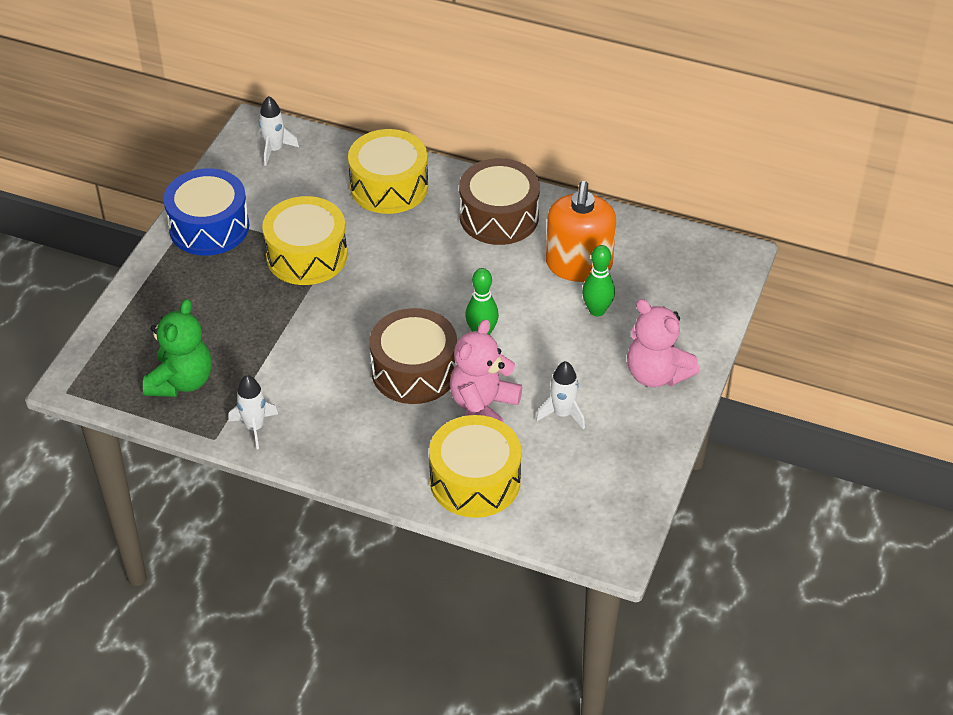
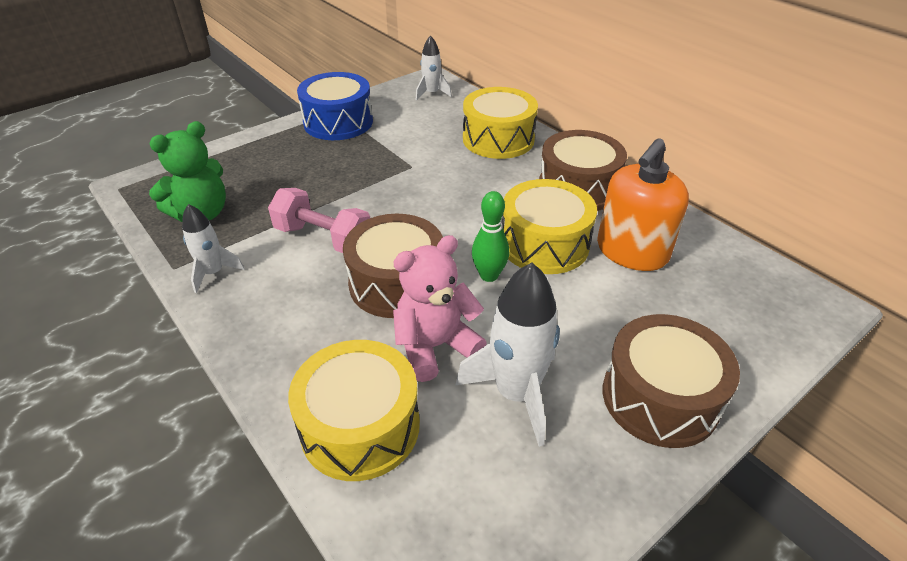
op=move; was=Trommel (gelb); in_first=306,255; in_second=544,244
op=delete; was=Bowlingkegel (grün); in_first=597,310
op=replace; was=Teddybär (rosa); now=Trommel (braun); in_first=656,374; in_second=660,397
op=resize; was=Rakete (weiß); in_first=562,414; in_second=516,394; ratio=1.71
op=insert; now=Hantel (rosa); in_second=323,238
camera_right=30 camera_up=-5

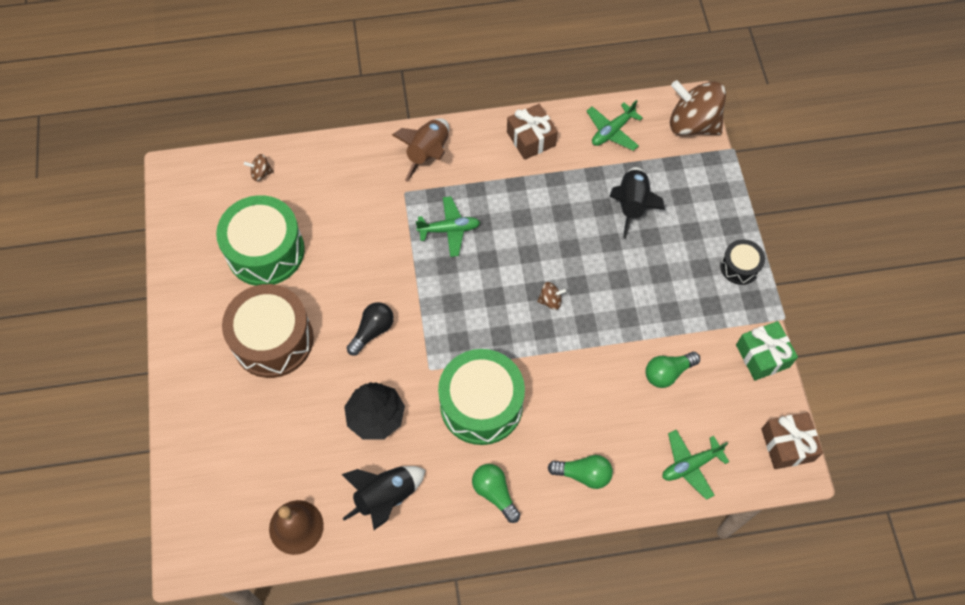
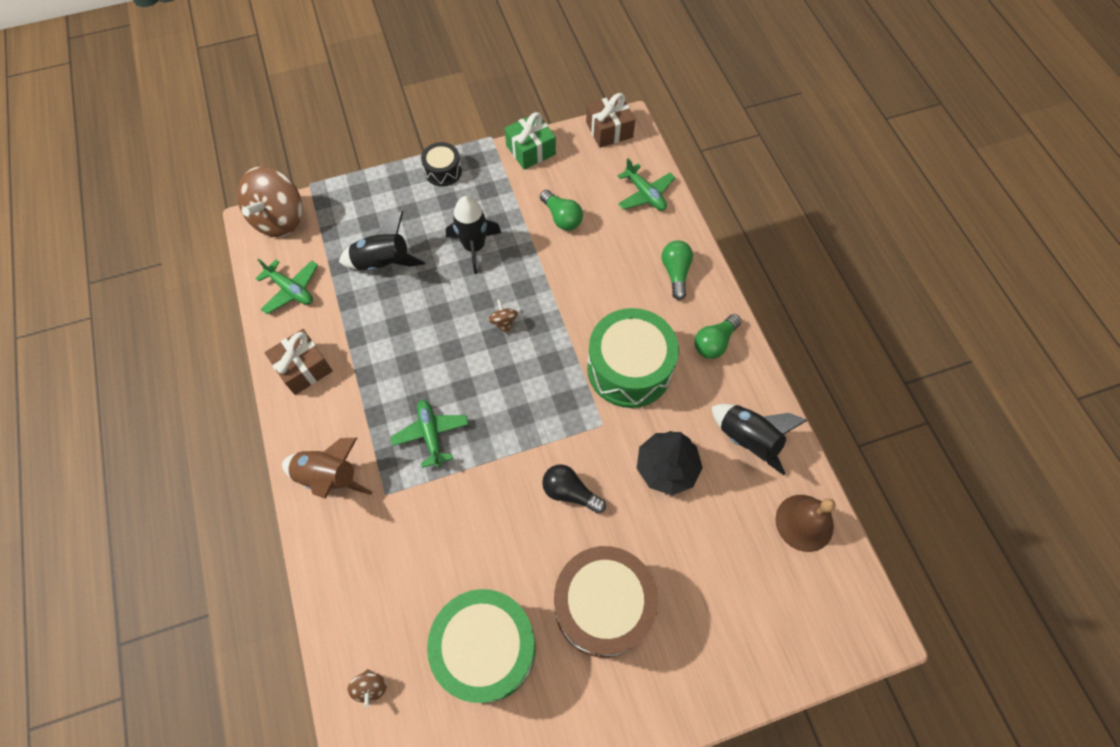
op=insert; now=Rakete (schwarz); in_second=474,247
camera_right=-100 camera_up=0

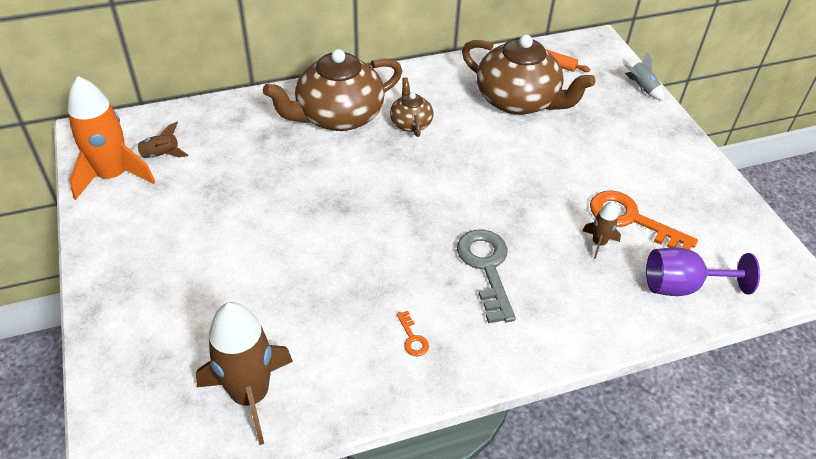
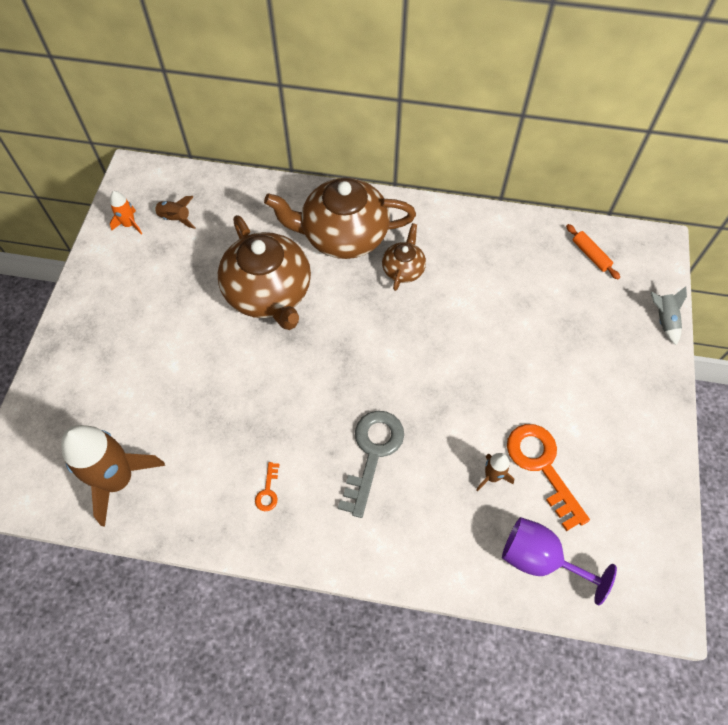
op=move; was=Teekanne (braun); in_first=518,100; in_second=269,293
op=resize; was=Rakete (orange); in_first=113,176; in_second=129,224; ratio=0.47
camera_right=30 camera_up=15

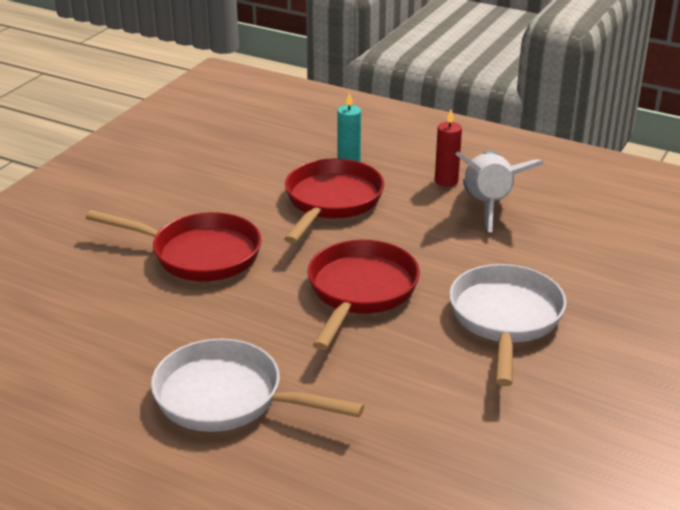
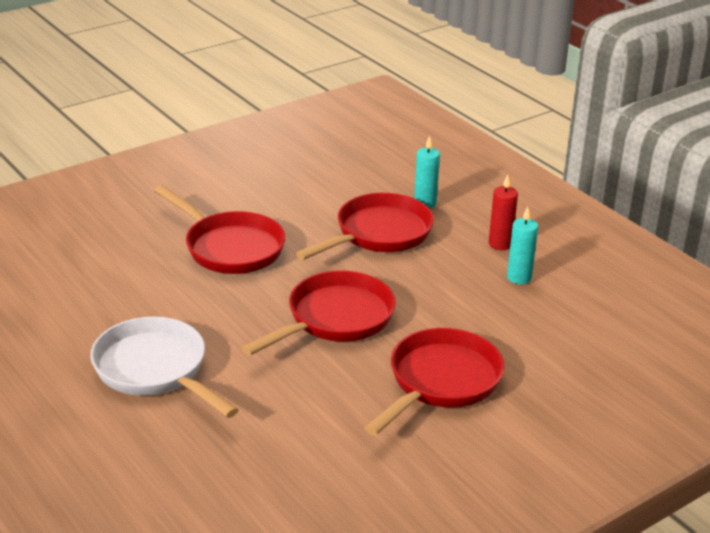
op=replace; was=Rakete (weiß); now=Kerze (türkis); in_first=488,205; in_second=519,278
op=recolor; was=Pfanne (weiß); now=Pfanne (rot); in_first=505,319; in_second=440,382
camera_right=25 camera_up=0

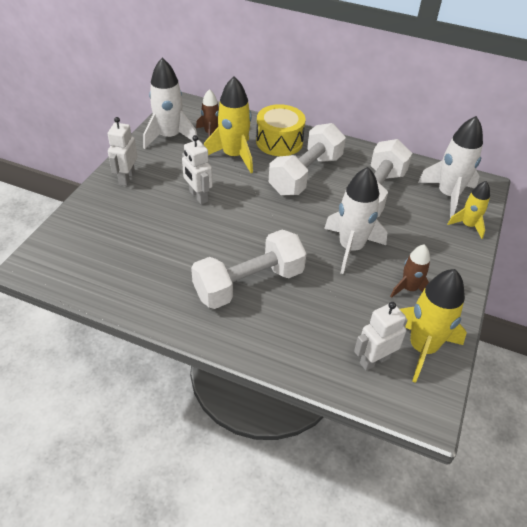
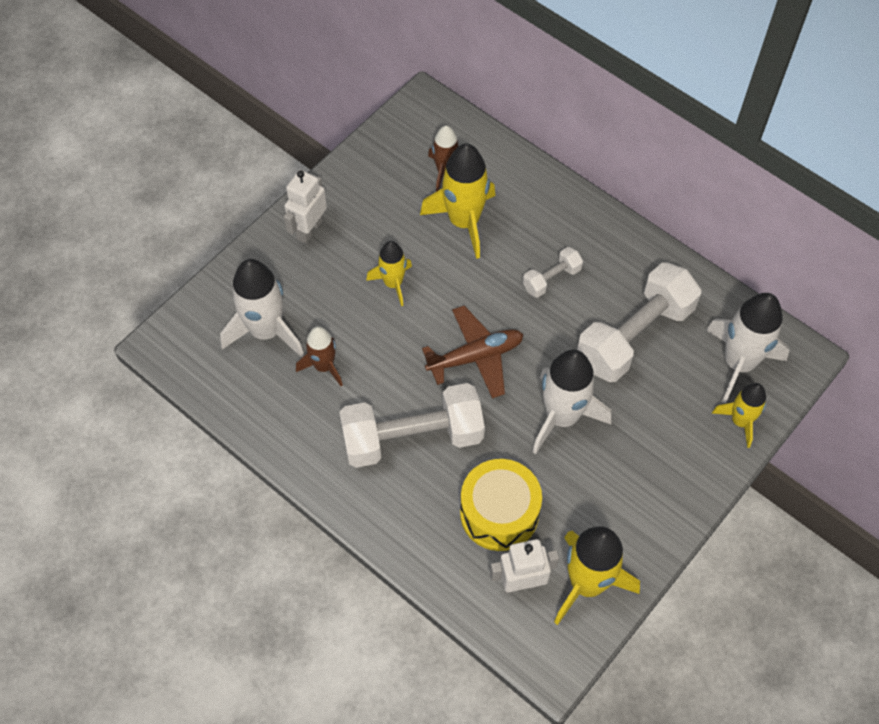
op=move; was=Rakete (weiß); in_first=169,137; in_second=266,331
op=move; was=Trommel (gelb); in_first=279,141; in_second=499,513
op=resize; was=Hantel (weiß); in_first=306,174; in_second=551,279; ratio=0.47
op=replace; was=Roboter (weiß); now=Rakete (gelb); in_first=198,196; in_second=393,283
op=move; was=Rakete (braun); in_first=409,289; in_second=324,366
op=insert; now=Flugzeug (braun); in_second=475,357
camera_right=20 camera_up=15

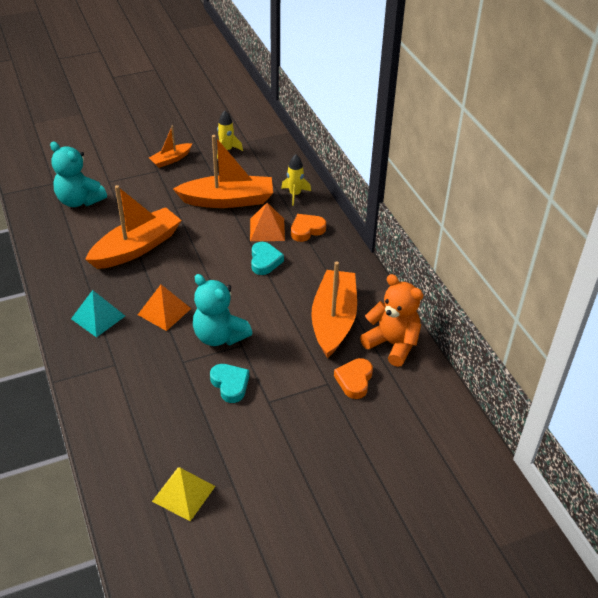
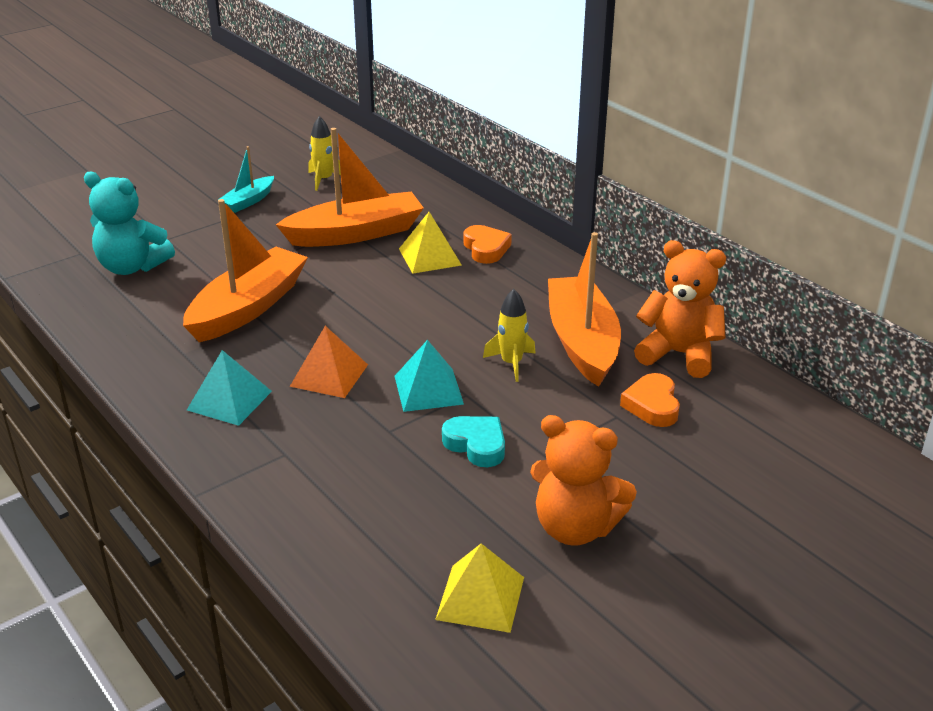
op=recolor; was=Boot (orange); now=Boot (türkis); in_first=171,159; in_second=248,201
op=move; was=Rakete (gelb); in_first=295,194; in_second=511,363
op=recolor; was=Pyramide (orange); now=Pyramide (gelb); in_first=267,229; in_second=430,256
op=rotate; was=Herz (orange); in_first=307,230; in_second=486,249; clockwise=120
op=delete; was=Herz (türkis); in_first=265,261
op=replace; was=Teddybär (türkis); now=Pyramide (türkis); in_first=219,336; in_second=428,389
op=insert; now=Teddybär (orange); in_second=575,527
camera_right=-15 camera_up=-10

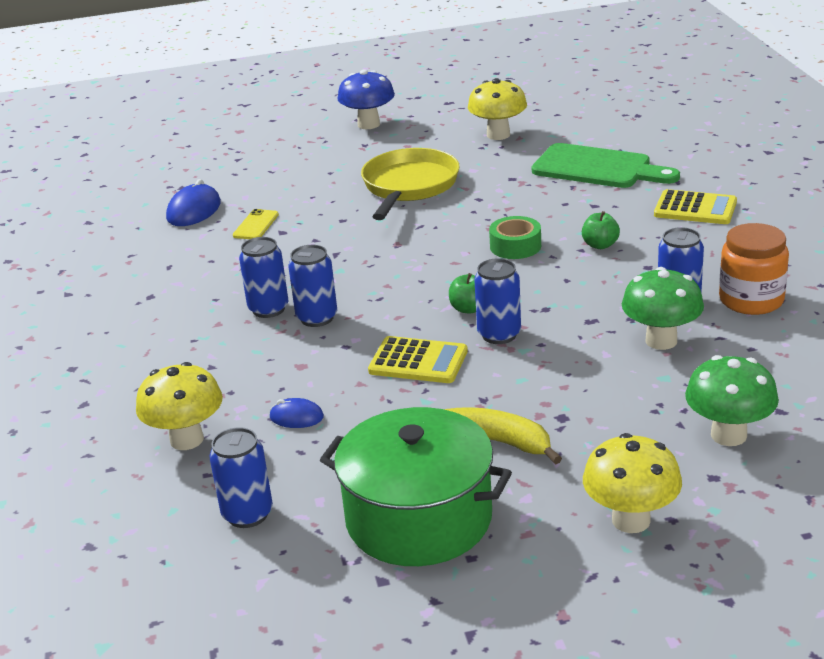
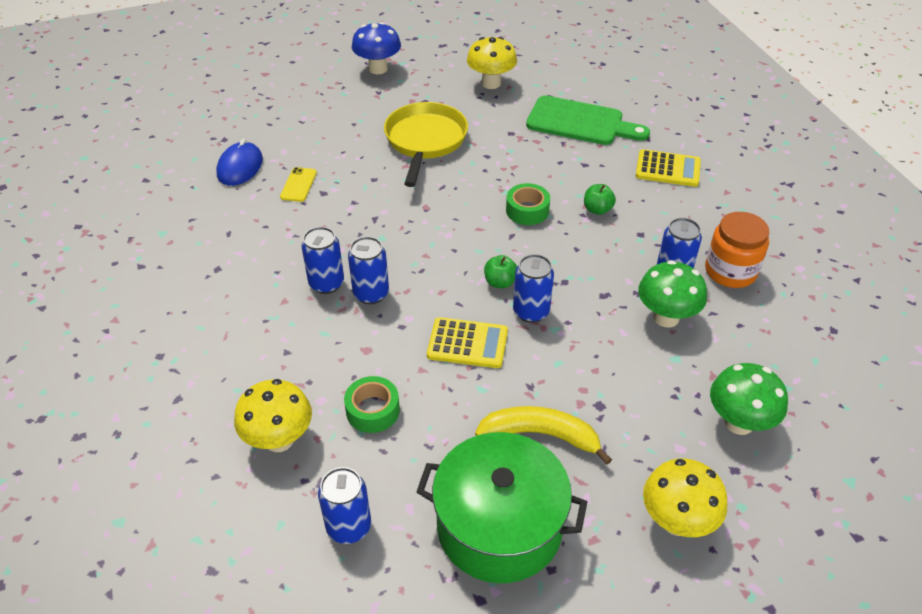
op=replace; was=Computermaus (blau); now=Klebeband (grün); in_first=296,417; in_second=373,410
camera_right=-10 camera_up=15

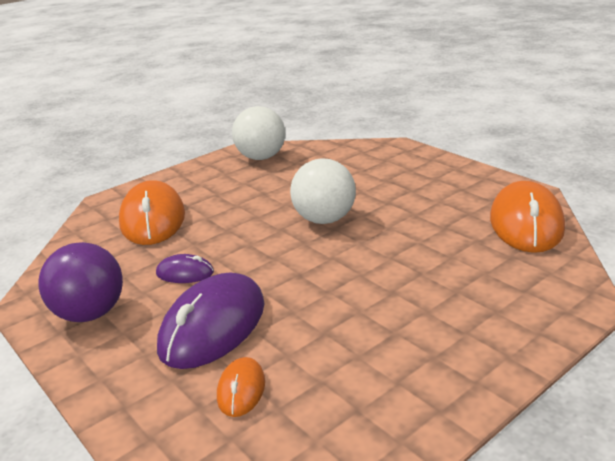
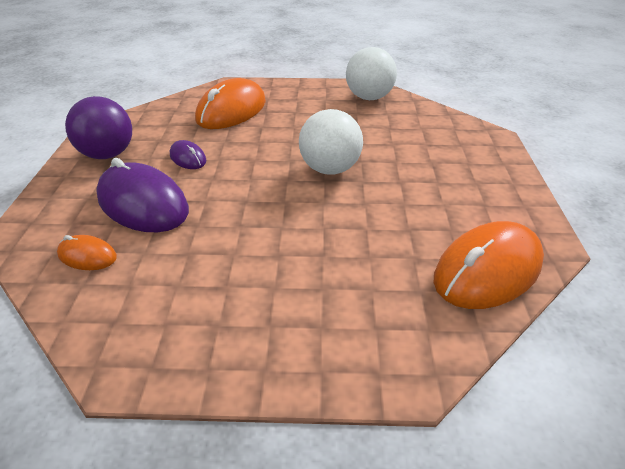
op=rotate; was=Computermaus (lila); in_first=213,326; in_second=143,204; clockwise=60
op=rotate; was=Computermaus (orange); in_first=241,389; in_second=87,256; clockwise=60
camera_right=40 camera_up=10

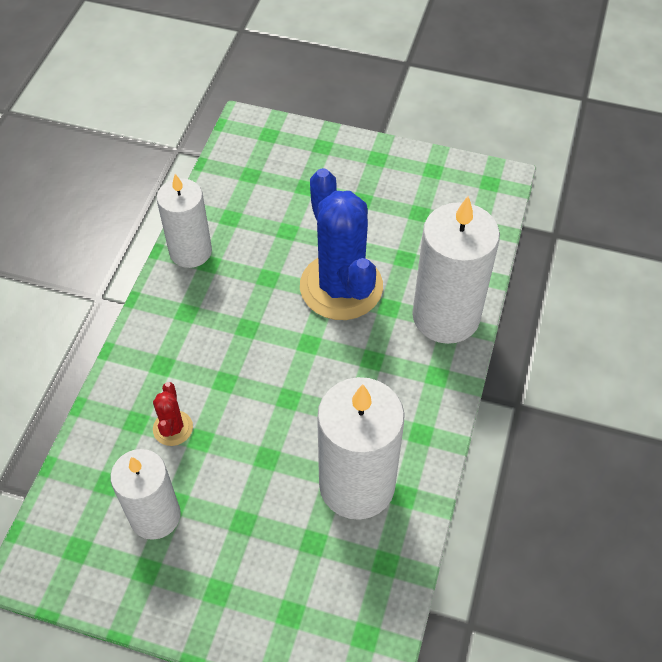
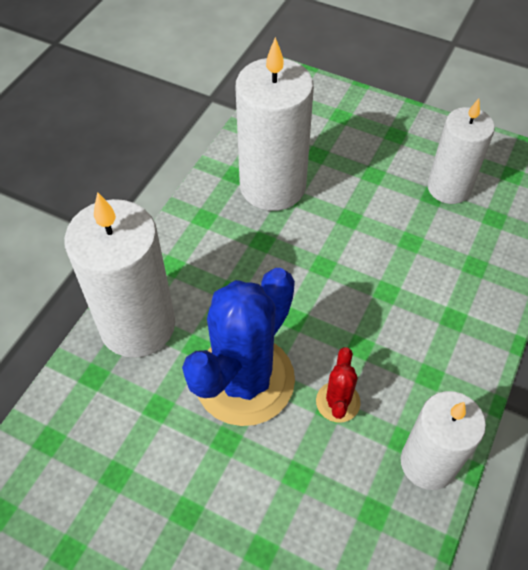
op=rotate; was=Kaktus (blau); in_first=341,287; in_second=244,380; clockwise=45
op=move; was=Kaktus (rot); in_first=173,428; in_second=338,402
camera_right=-170 camera_up=0

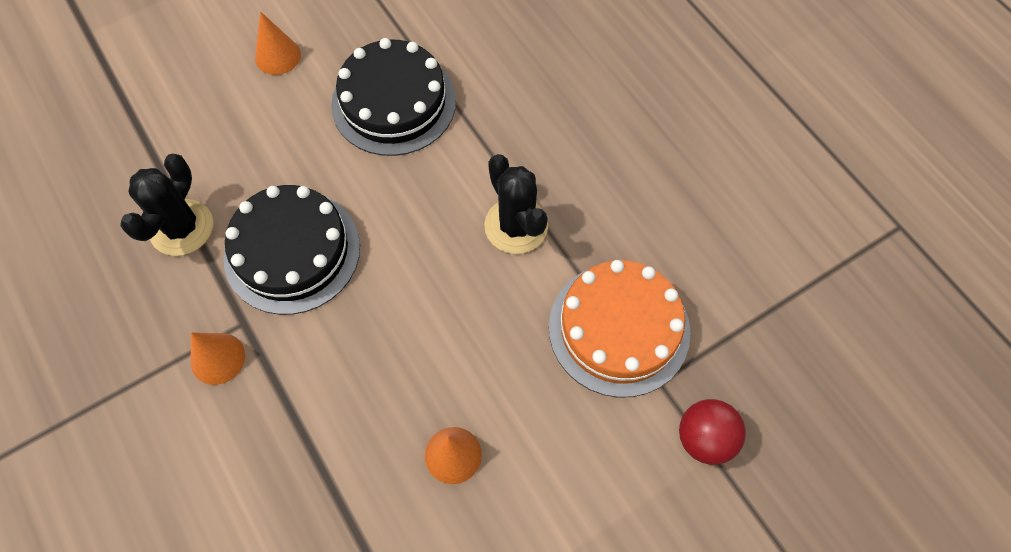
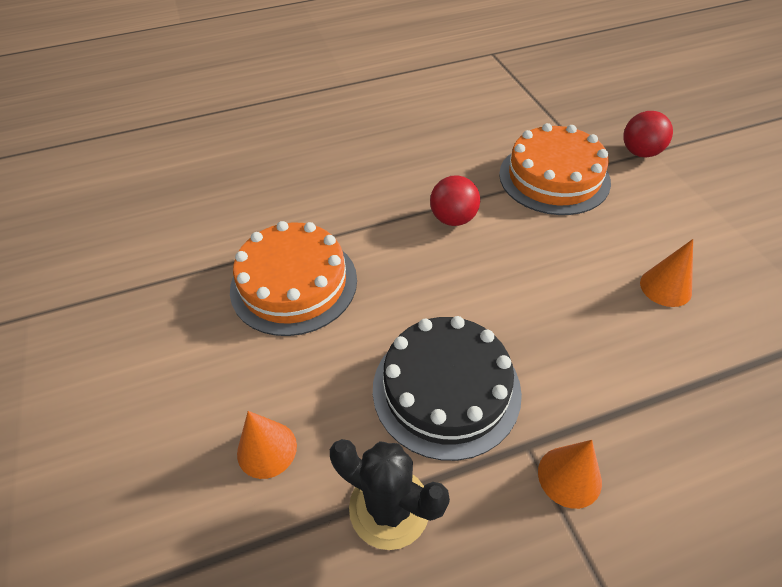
op=move; was=Kegel (orange); in_first=277,56; in_second=267,449
op=recolor; was=Kuchen (schwarz); now=Kuchen (orange); in_first=394,102; in_second=294,283
op=replace; was=Kaktus (schwarz); now=Ball (rot); in_first=516,226; in_second=453,219
camera_right=-75 camera_up=-15

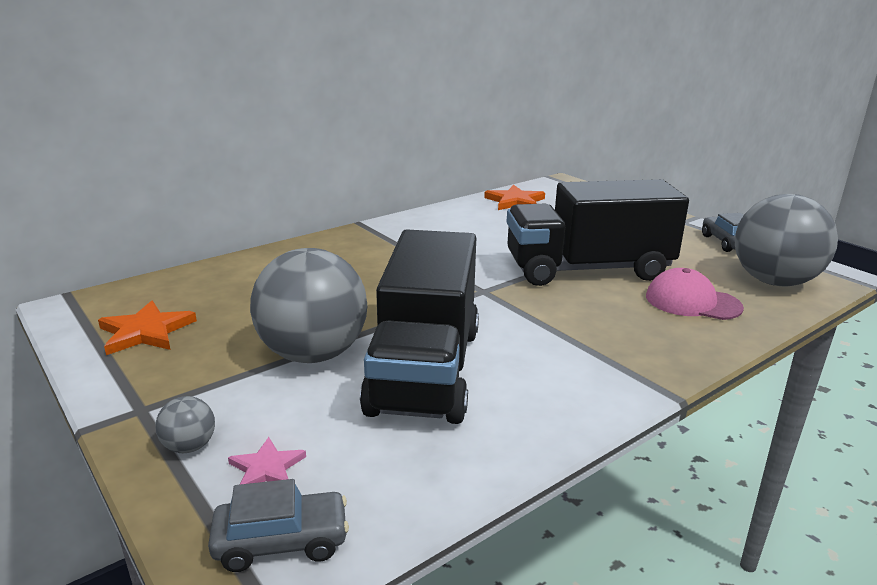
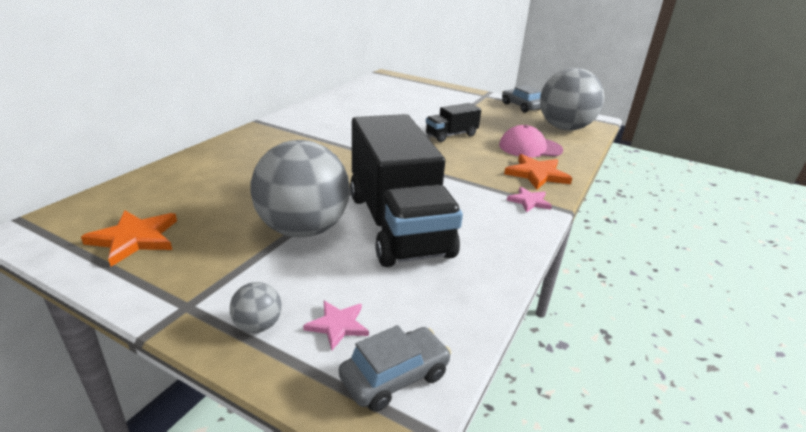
op=resize; was=Lastwagen (schwarz); in_first=587,269; in_second=451,135; ratio=0.46
op=move; was=Stern (orange); in_first=515,201; in_second=537,174
op=insert; now=Stern (rosa); in_second=529,201
camera_right=-25 camera_up=5

